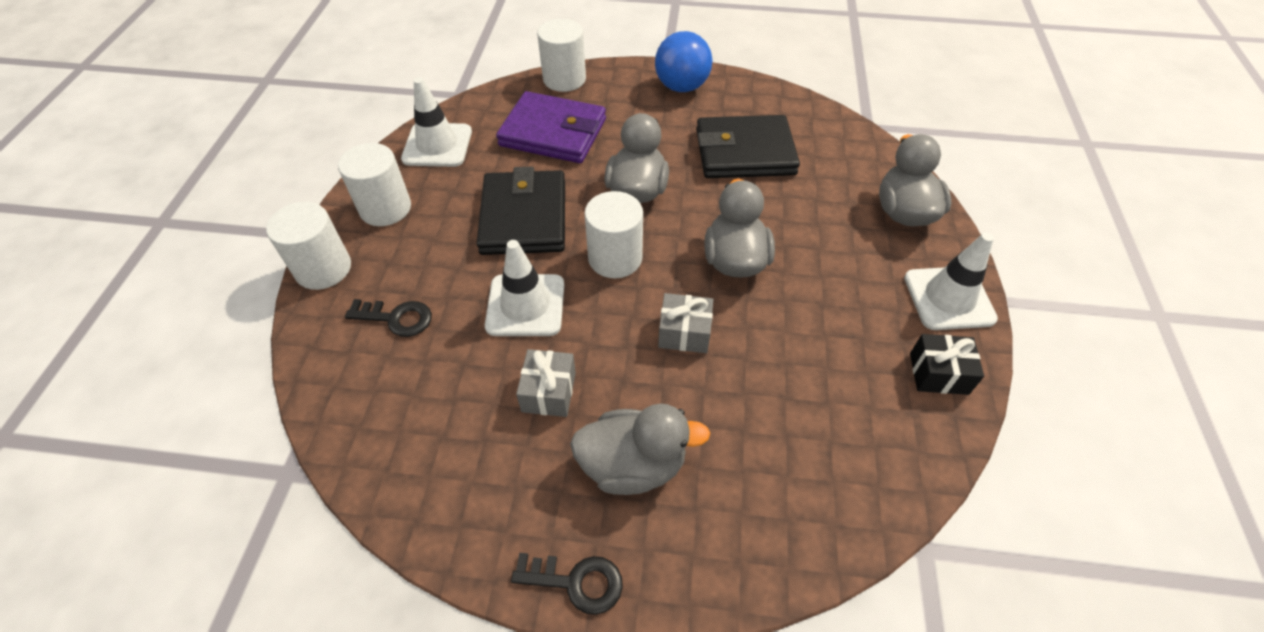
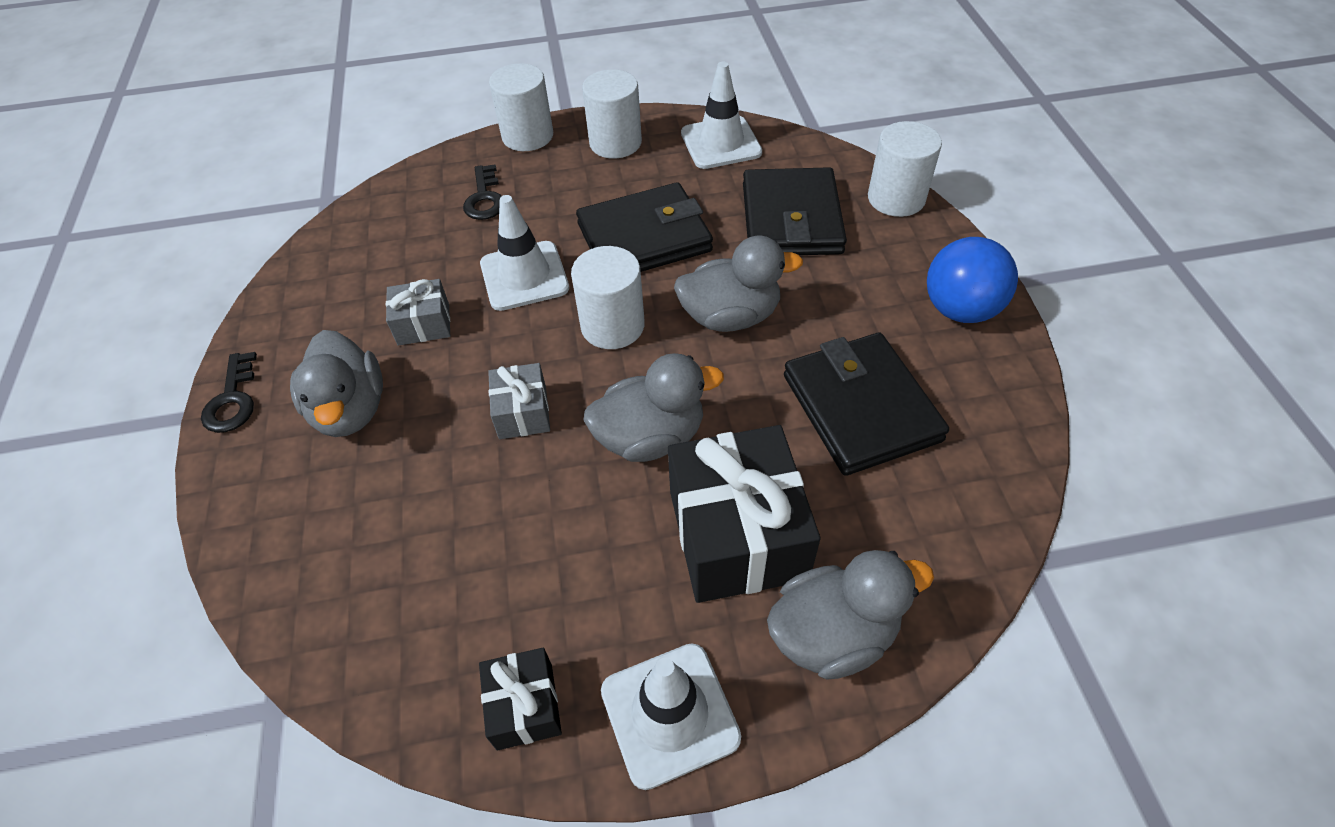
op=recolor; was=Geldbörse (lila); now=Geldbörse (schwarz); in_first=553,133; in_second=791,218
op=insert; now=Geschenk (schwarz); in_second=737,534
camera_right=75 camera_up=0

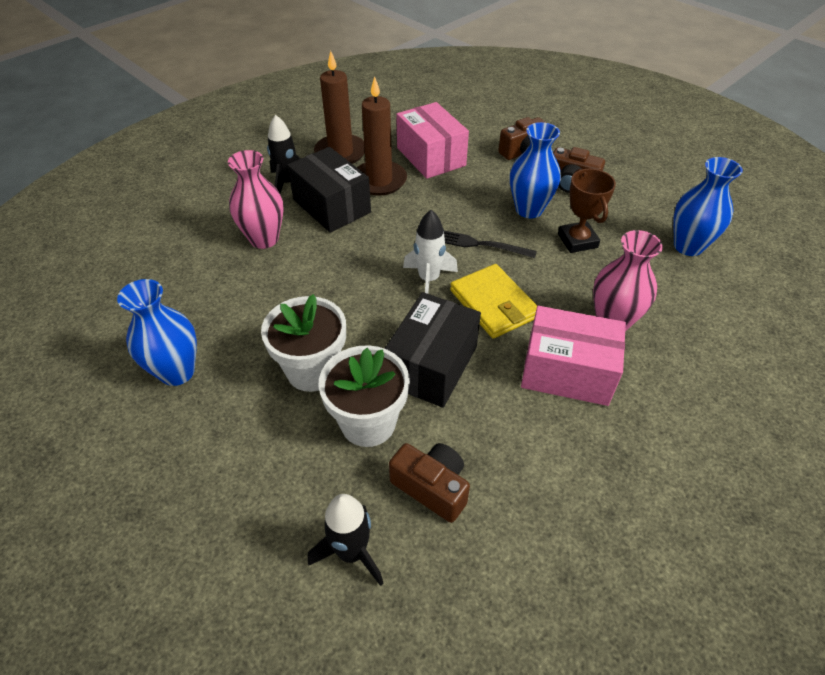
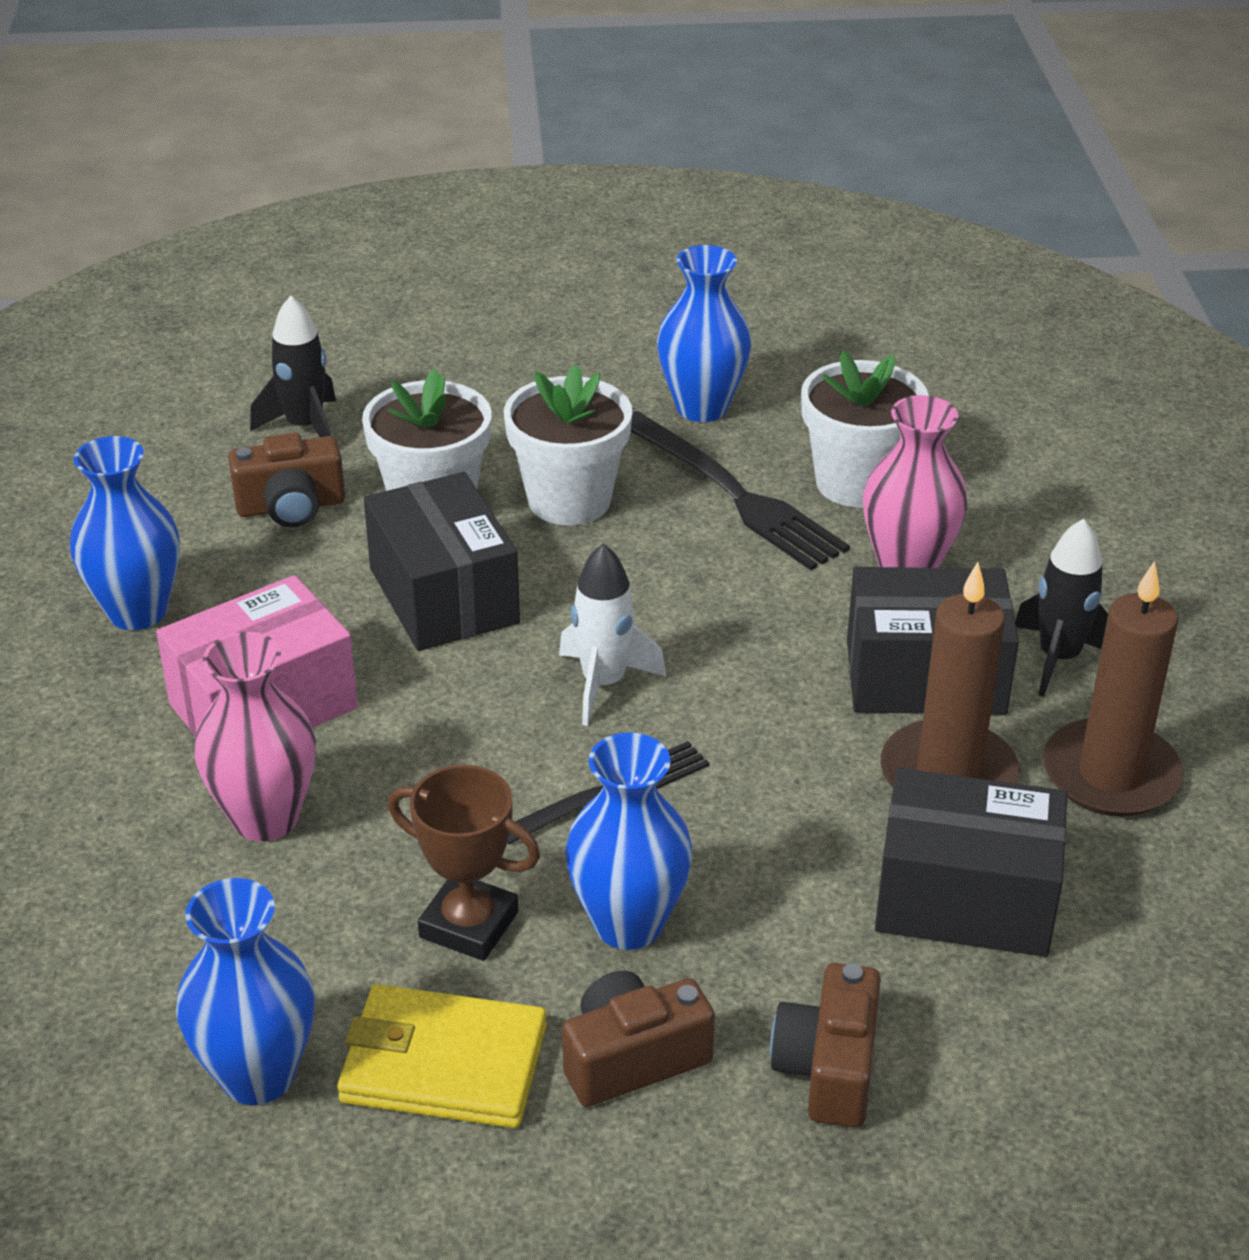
op=recolor; was=Schachtel (rosa); now=Schachtel (schwarz); in_first=431,157; in_second=965,898
op=move; was=Geldbörse (gelb); in_first=493,304; in_second=443,1063
op=insert; now=Blumentopf (weiß); in_second=856,483
op=insert; now=Gabel (schwarz); in_second=733,494
op=insert; now=Vase (blau); in_second=137,612
camera_right=130 camera_up=-10

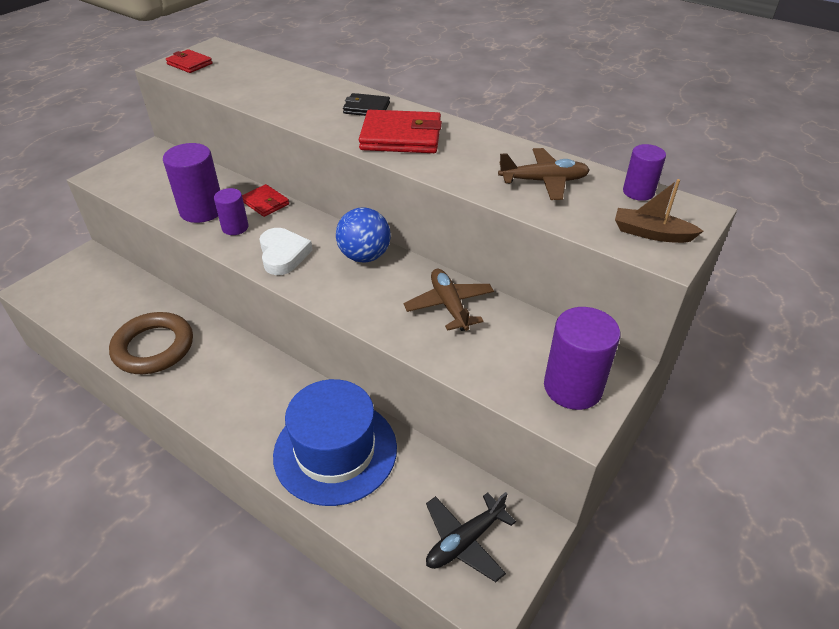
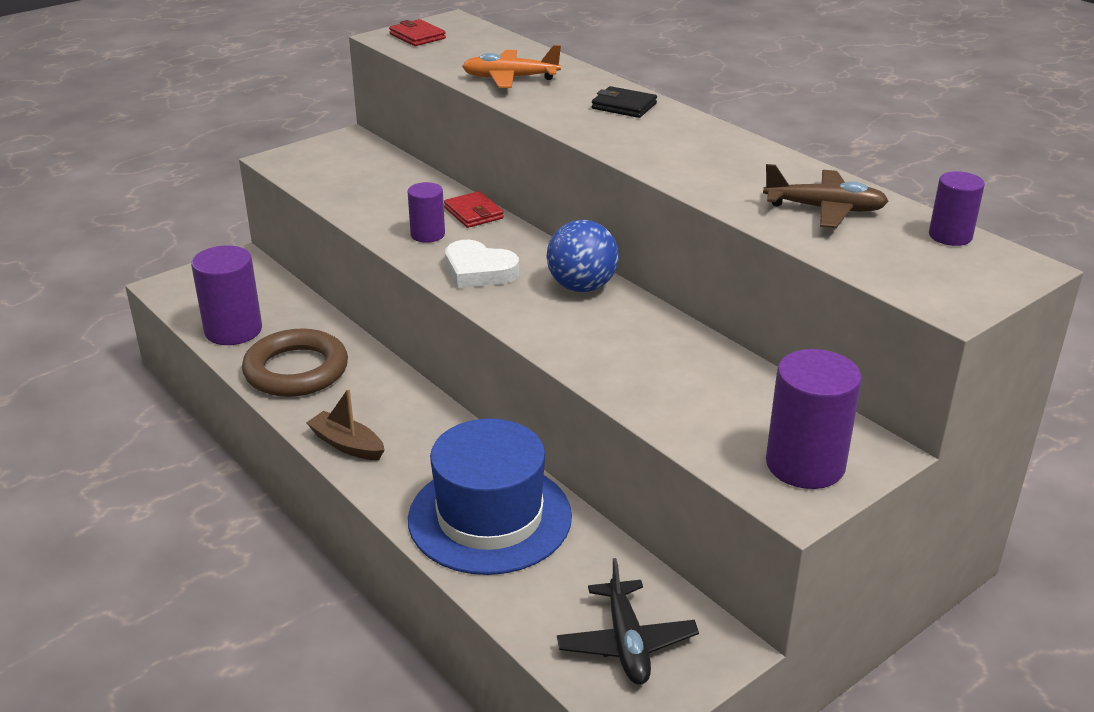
op=delete; was=Geldbörse (rot); in_first=401,137
op=move; was=Vollzylinder (lila); in_first=202,210; in_second=233,330
op=move; was=Boot (braun); in_first=651,233; in_second=347,444
op=rotate; was=Herz (weiß); in_first=283,255; in_second=478,271; clockwise=120
op=delete; was=Flugzeug (braun); in_first=449,305
op=rotate; was=Flugzeug (schwarz); in_first=465,541; in_second=626,643; clockwise=-75
op=insert; now=Flugzeug (orange); in_second=510,78
camera_right=15 camera_up=-10

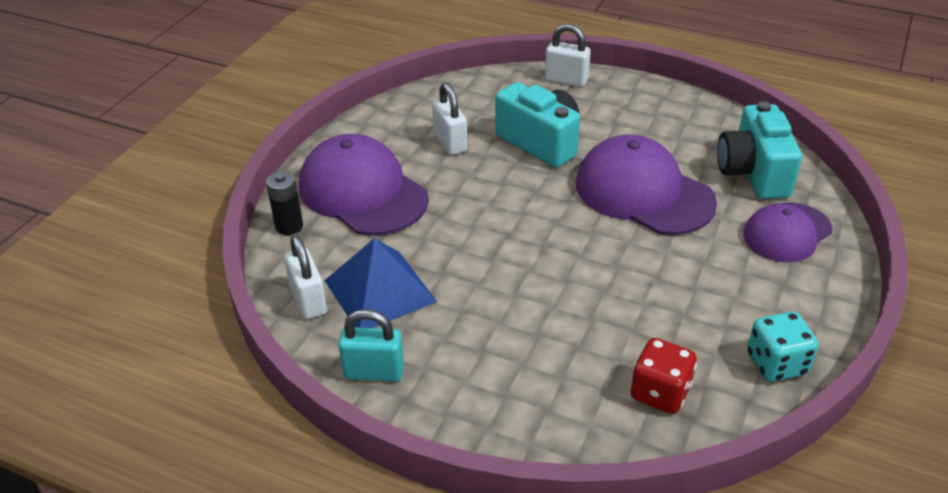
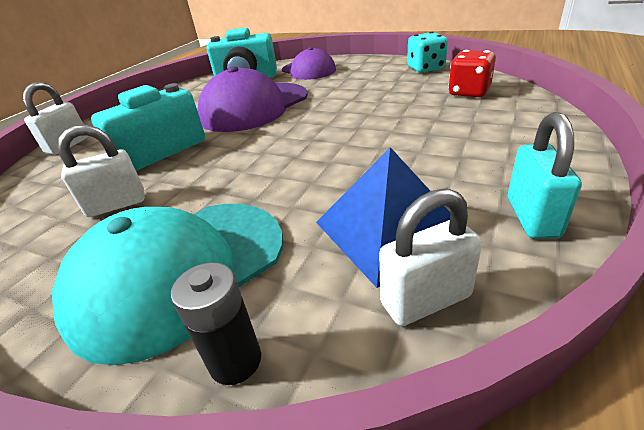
op=recolor; was=Kappe (lila); now=Kappe (türkis); in_first=362,192; in_second=179,272
camera_right=-85 camera_up=-5

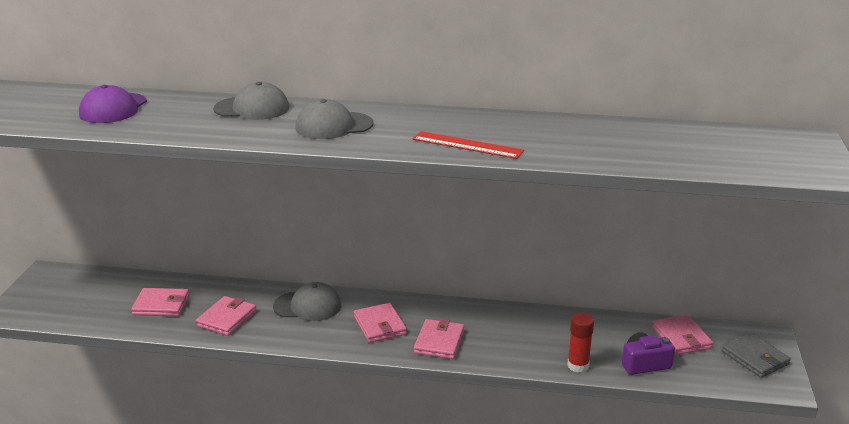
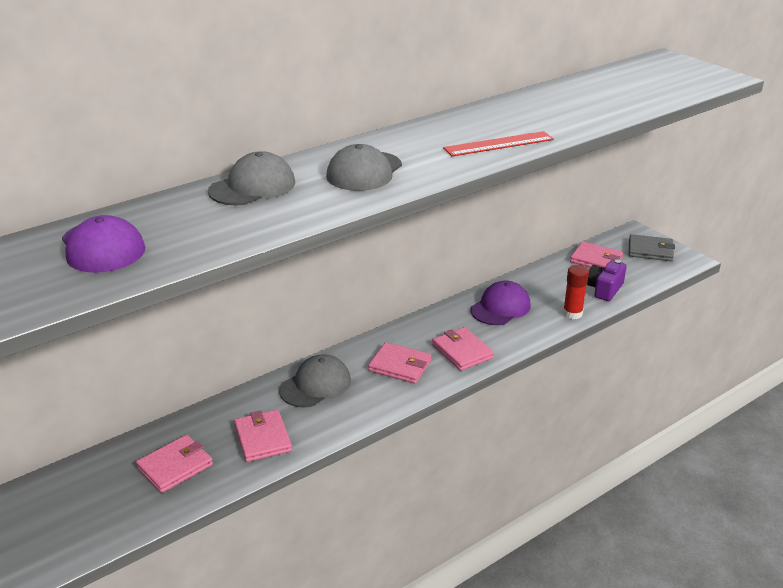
op=insert; now=Kappe (lila); in_second=500,307
camera_right=-45 camera_up=5

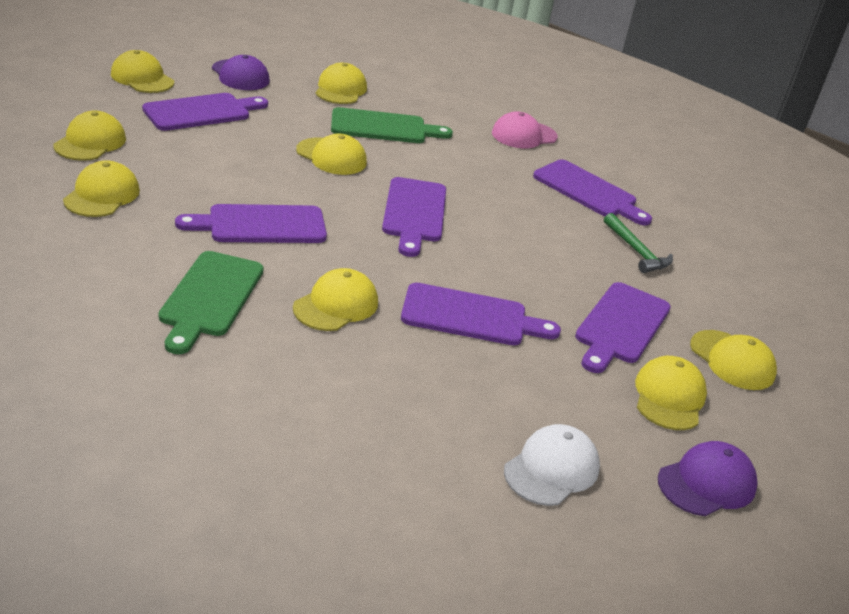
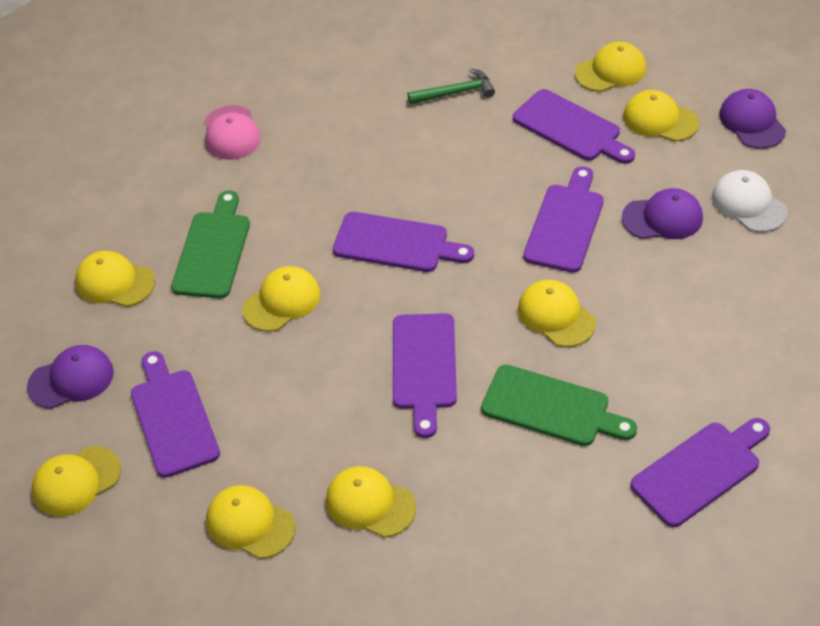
op=move; was=Schneidebrett (lila); in_first=588,191; in_second=700,471
op=insert; now=Kappe (lila); in_second=662,218
camera_right=-70 camera_up=15

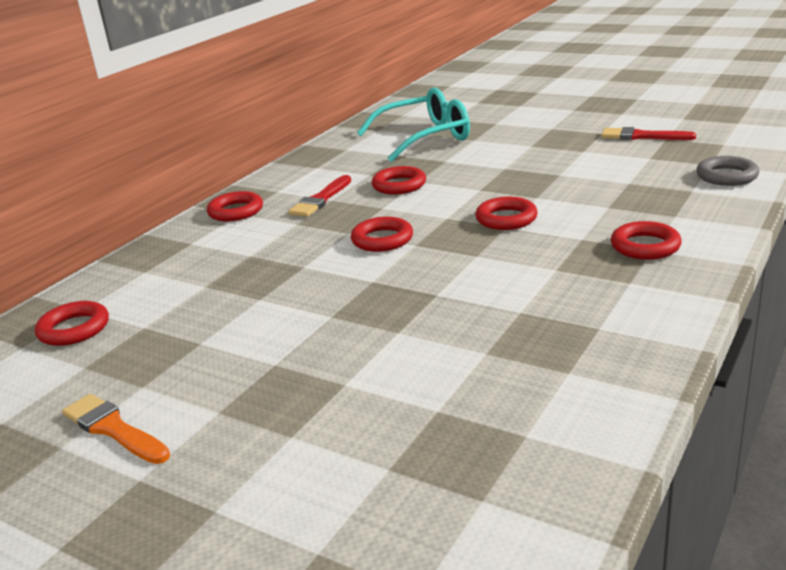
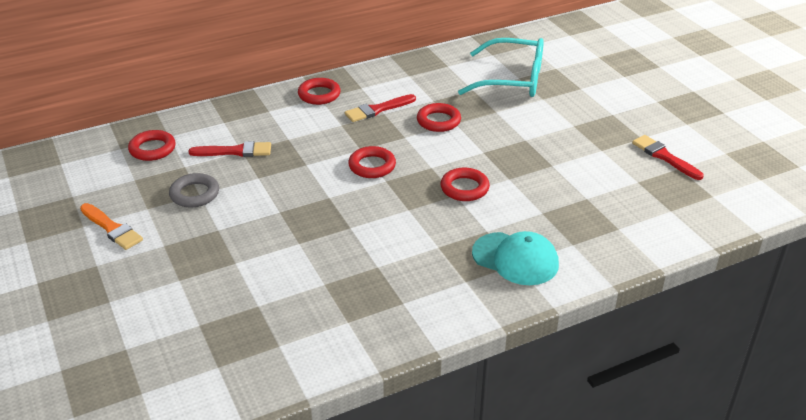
op=move; was=Ring (grau); in_first=726,176; in_second=194,194
op=replace; was=Ring (rot); now=Kappe (türkis); in_first=645,246; in_second=515,259
op=rotate; was=Pinsel (orange); in_first=113,429; in_second=112,228; clockwise=150
op=insert; now=Pinsel (rot); in_second=235,151
camera_right=30 camera_up=10

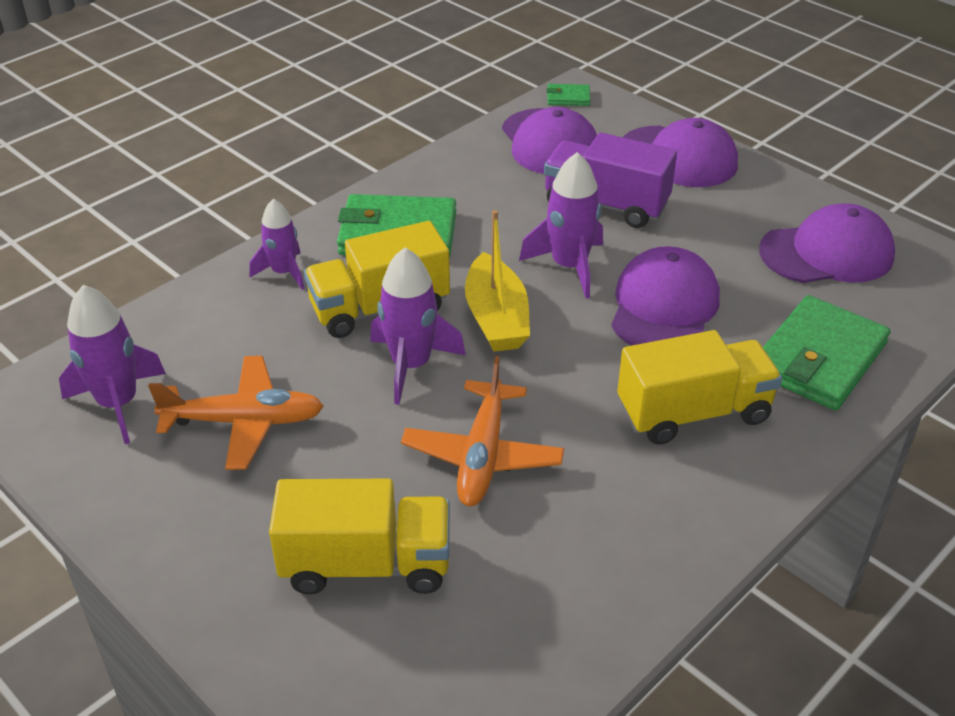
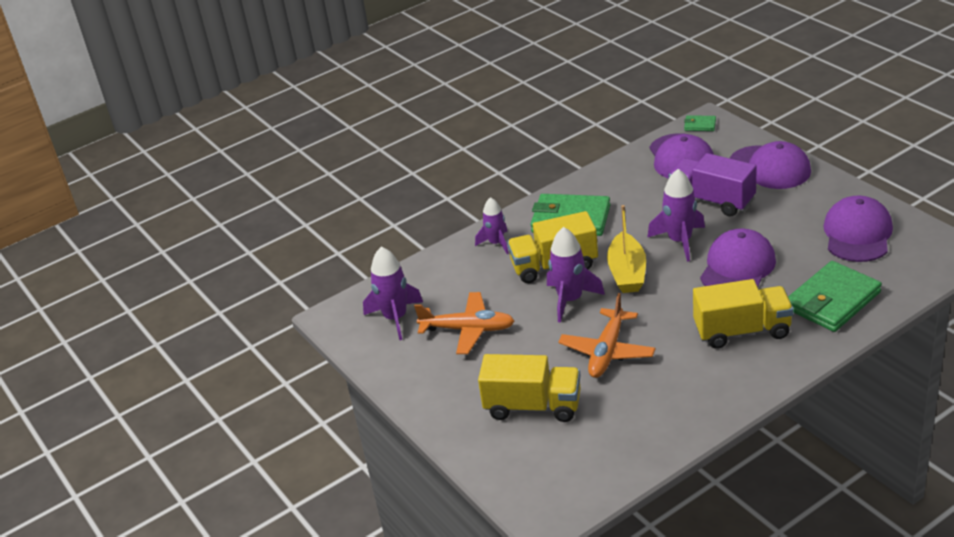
op=rotate; was=Kappe (lila); in_first=827,253; in_second=857,234; clockwise=-75
camera_right=15 camera_up=-5

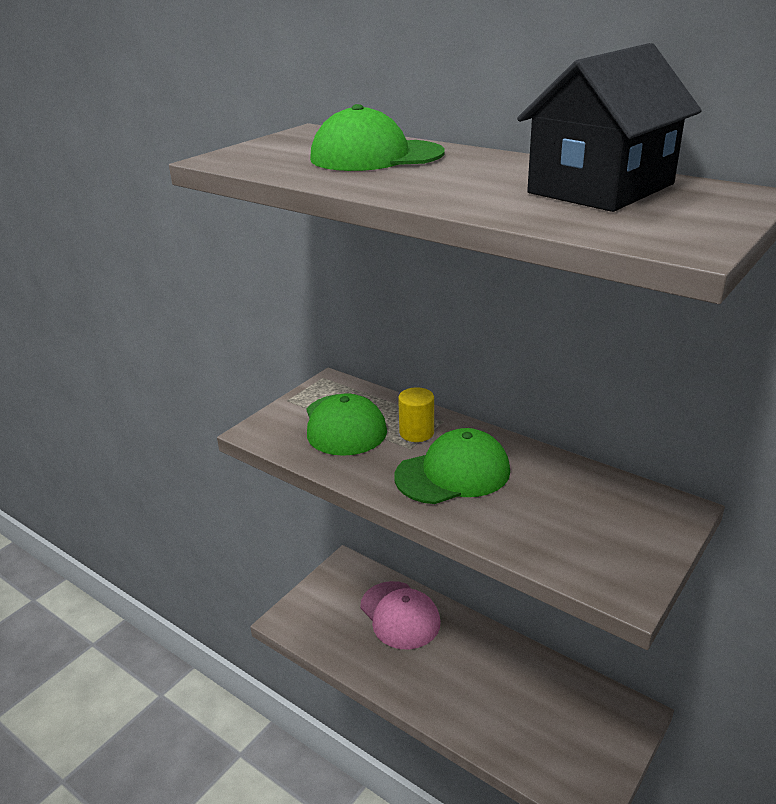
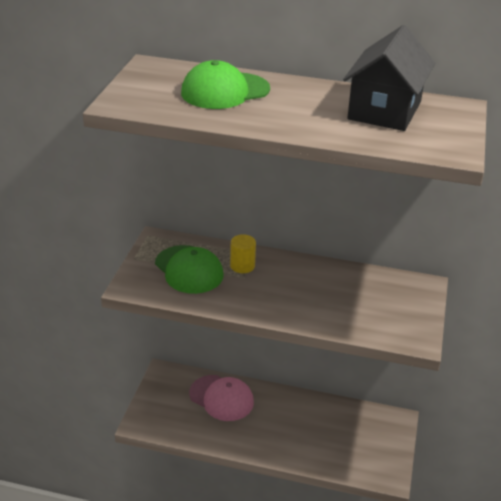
op=delete; was=Kappe (grün); in_first=453,473
camera_right=-25 camera_up=5

